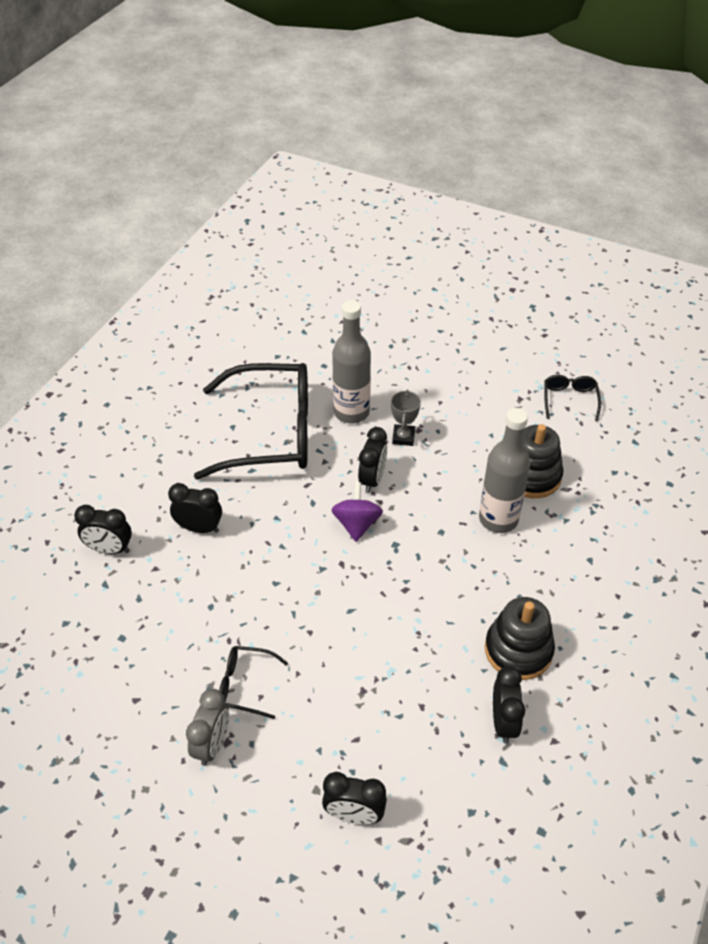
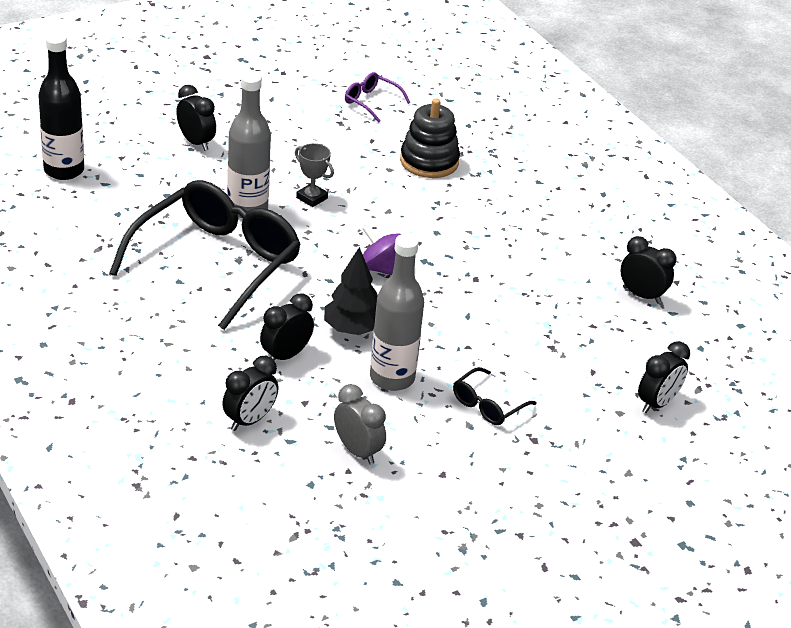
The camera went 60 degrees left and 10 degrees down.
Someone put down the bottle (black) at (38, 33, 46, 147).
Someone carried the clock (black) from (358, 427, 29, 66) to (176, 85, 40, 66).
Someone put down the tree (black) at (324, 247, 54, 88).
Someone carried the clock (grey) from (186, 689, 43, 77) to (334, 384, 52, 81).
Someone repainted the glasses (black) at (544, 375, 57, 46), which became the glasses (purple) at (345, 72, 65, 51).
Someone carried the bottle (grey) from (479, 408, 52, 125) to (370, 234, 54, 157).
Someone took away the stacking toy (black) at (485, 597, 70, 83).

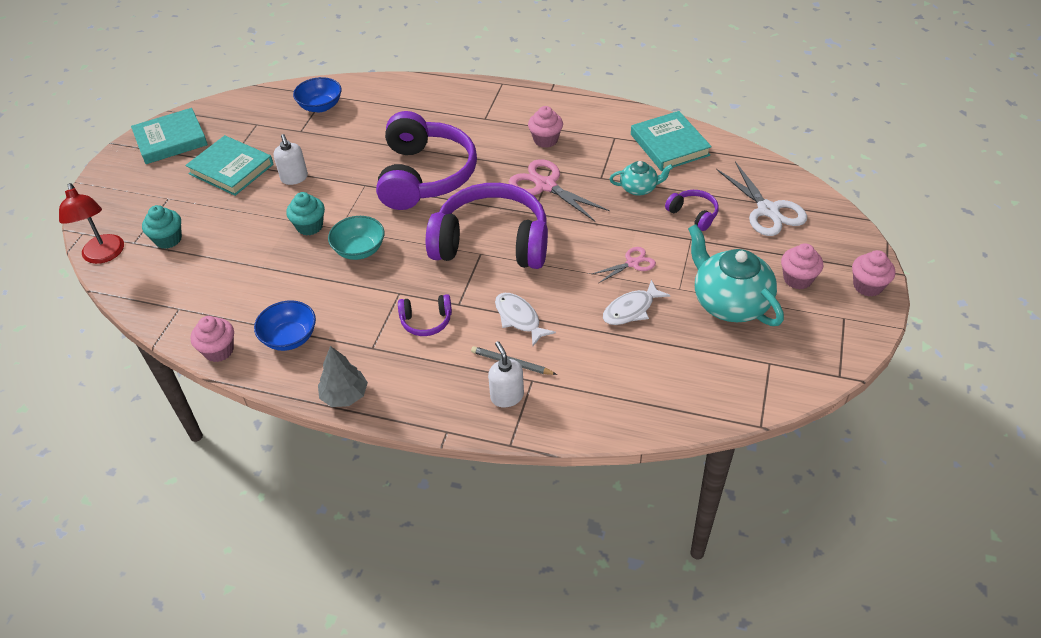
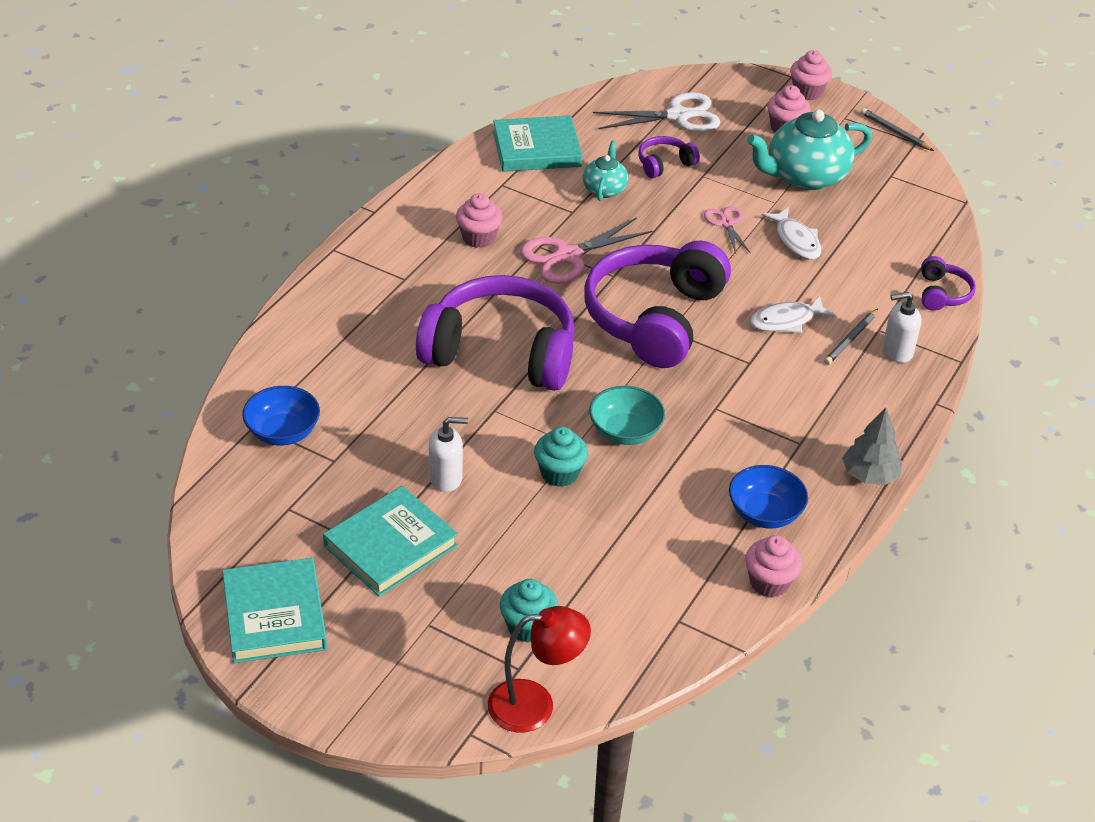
The camera went 80 degrees left and 5 degrees down.
Someone put down the pencil (grey) at (861, 108, 73, 43).
Someone carried the headphones (purple) from (398, 294, 54, 42) to (921, 256, 55, 55).

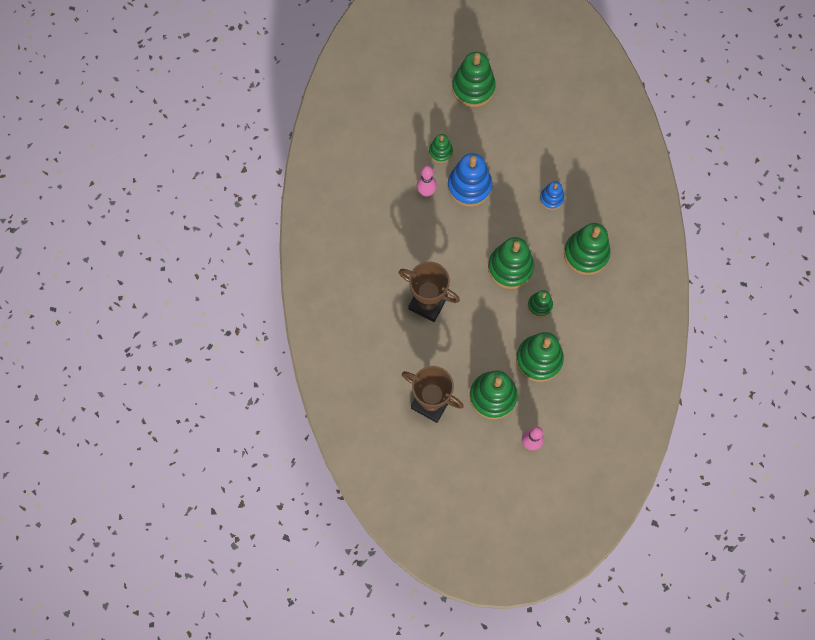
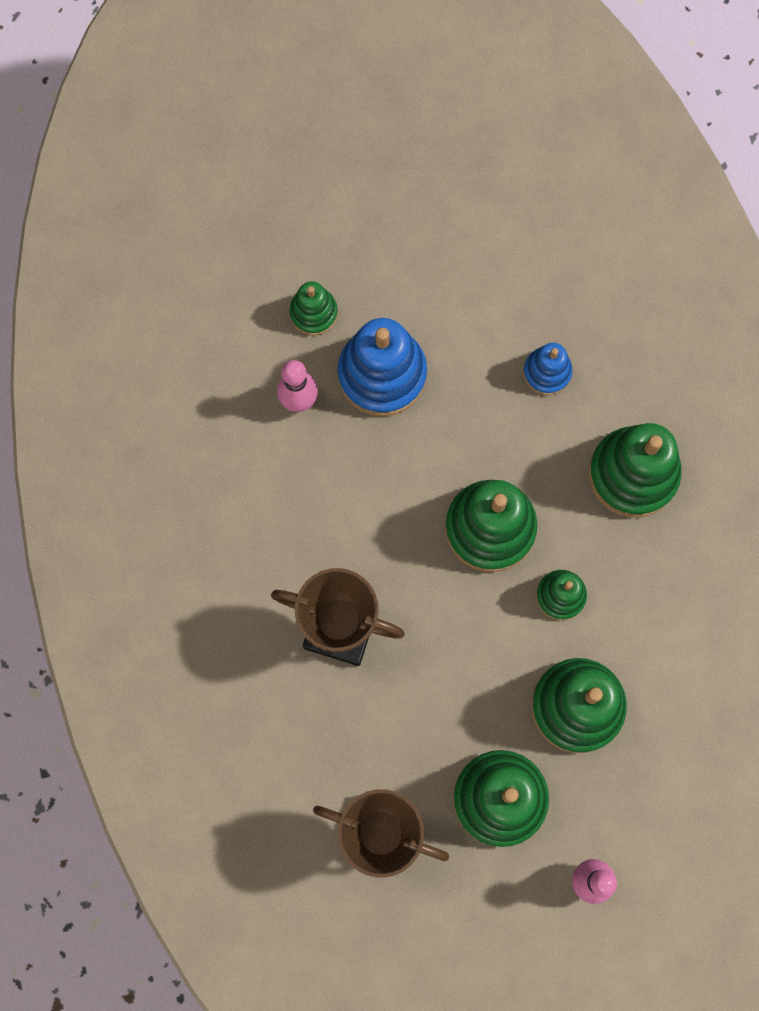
The camera went 10 degrees left and 5 degrees up.
Someone took away the stacking toy (green) at (452, 52, 44, 55).

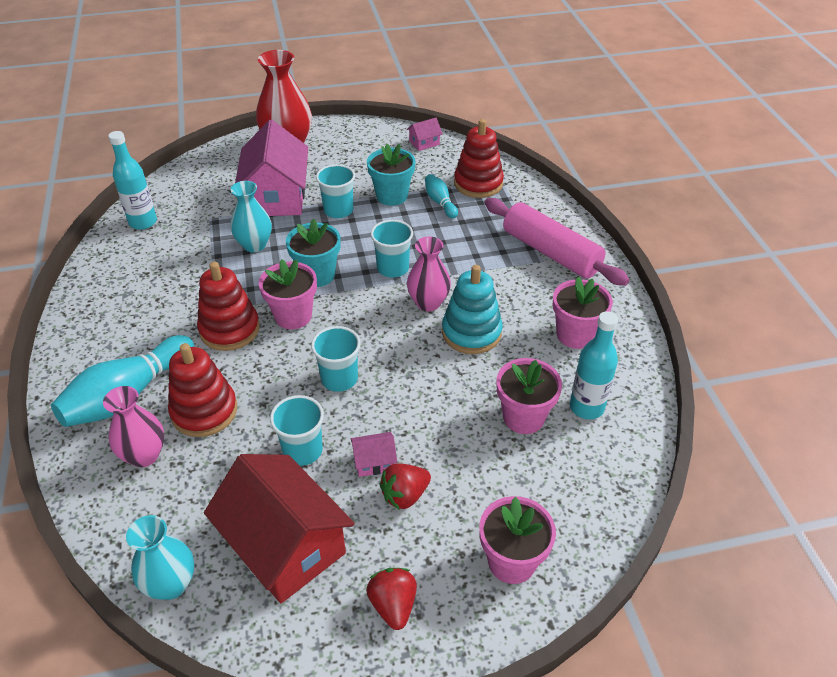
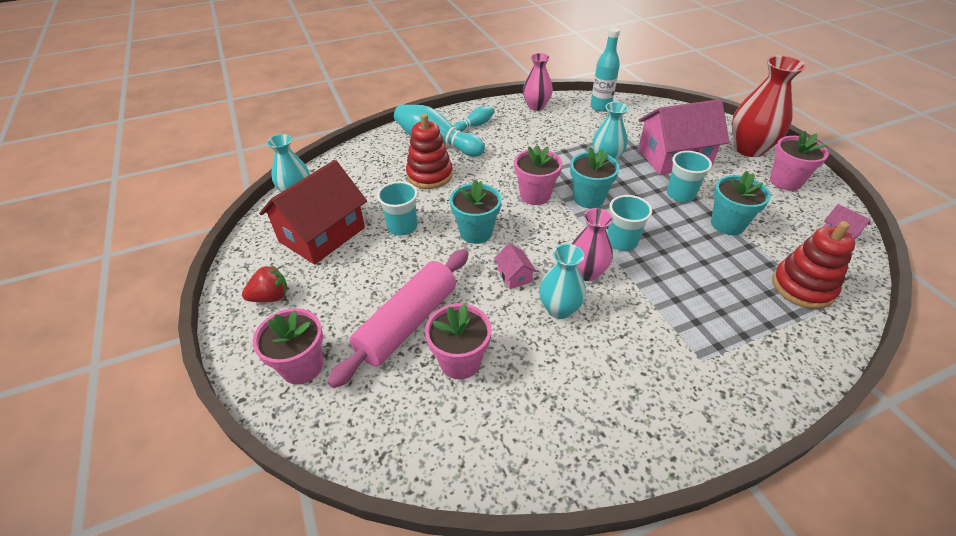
The camera went 80 degrees right and 0 degrees up.
Someone carried the rolling pin (pink) from (485, 198, 144, 88) to (327, 249, 142, 139).
Someone swapped the cup (turquoise) at (311, 326, 50, 66) for the flower pot (turquoise) at (450, 179, 51, 65).
Someone carried the bowling pin (turquoise) from (425, 174, 33, 44) to (453, 106, 42, 26).
Someone carried the house (pink) from (351, 432, 46, 45) to (494, 243, 43, 46).
Someone carried the vase (pink) from (103, 386, 61, 81) to (523, 53, 30, 58).
Someone swapped the stacking toy (turquoise) at (442, 265, 61, 89) for the vase (turquoise) at (539, 244, 47, 75).
Someone carried the flower pot (pink) from (553, 277, 60, 72) to (770, 131, 59, 60).
Someone took away the stacking toy (red) at (197, 261, 63, 90).
Someone took away the strawberry (red) at (379, 464, 52, 46).
Someone took away the bottle (turquoise) at (570, 311, 48, 108).

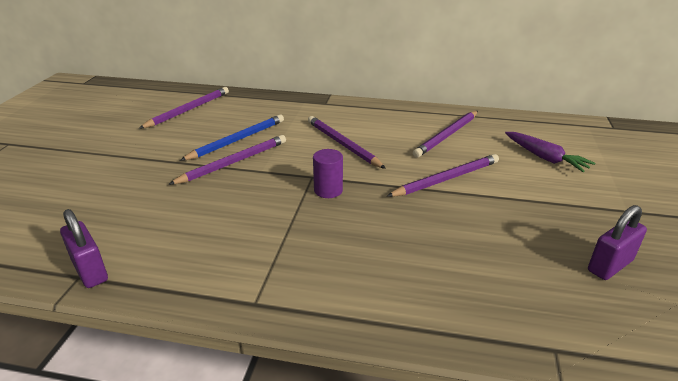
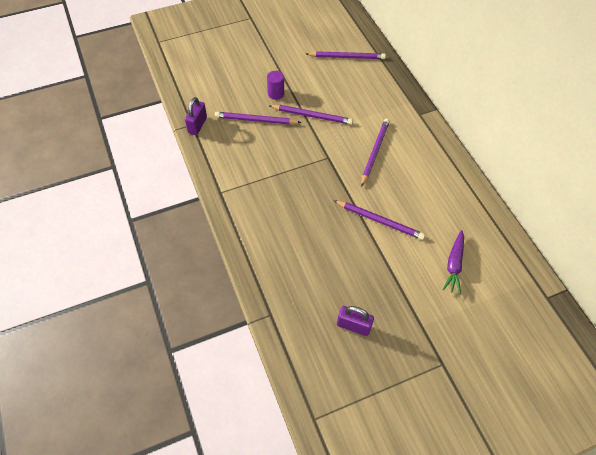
The camera went 55 degrees right and 25 degrees up.
Someone carried the pencil (purple) from (413, 111, 65, 47) to (215, 112, 86, 13).
Someone carried the cylinder (purple) from (313, 149, 30, 49) to (267, 71, 17, 29).
Someone took away the pencil (blue) at (180, 114, 104, 47).

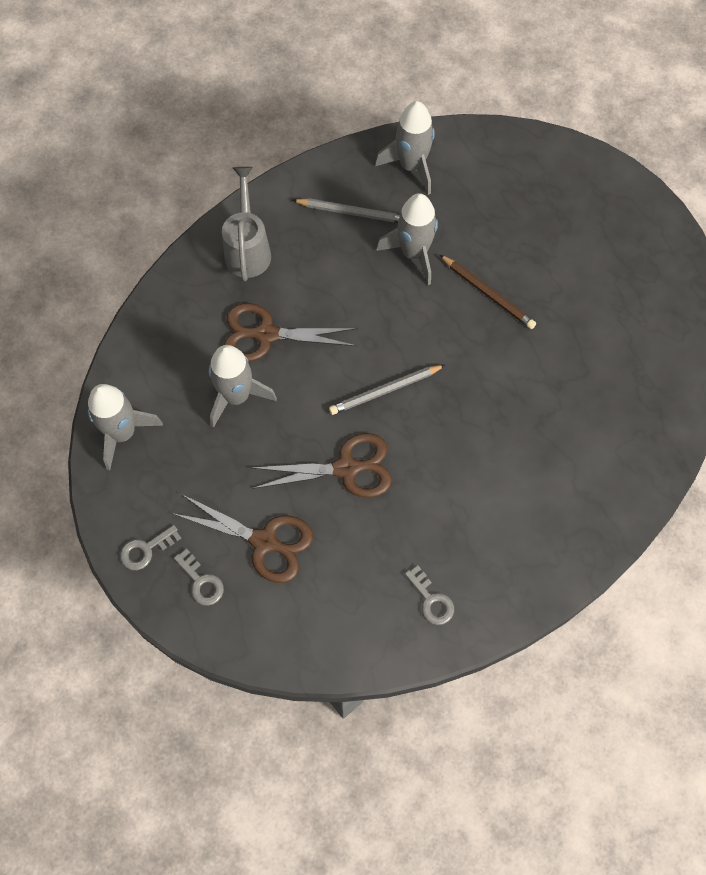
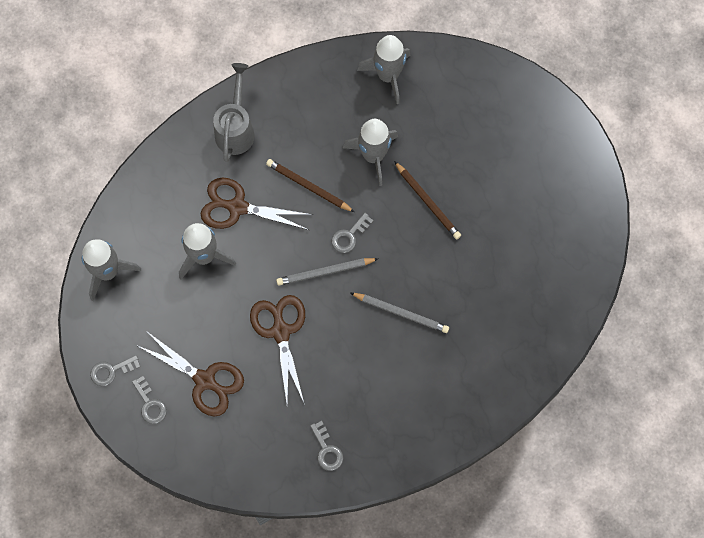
The camera went 10 degrees right and 5 degrees up.
Someone rotated the scissors (brown) at (251, 433, 141, 65) by 105 degrees counterclockwise.
Someone put down the pencil (brown) at (266, 159, 88, 53).
Someone put down the key (grey) at (332, 213, 42, 40).
Someone carried the pencil (grey) from (293, 198, 107, 25) to (351, 293, 98, 40).

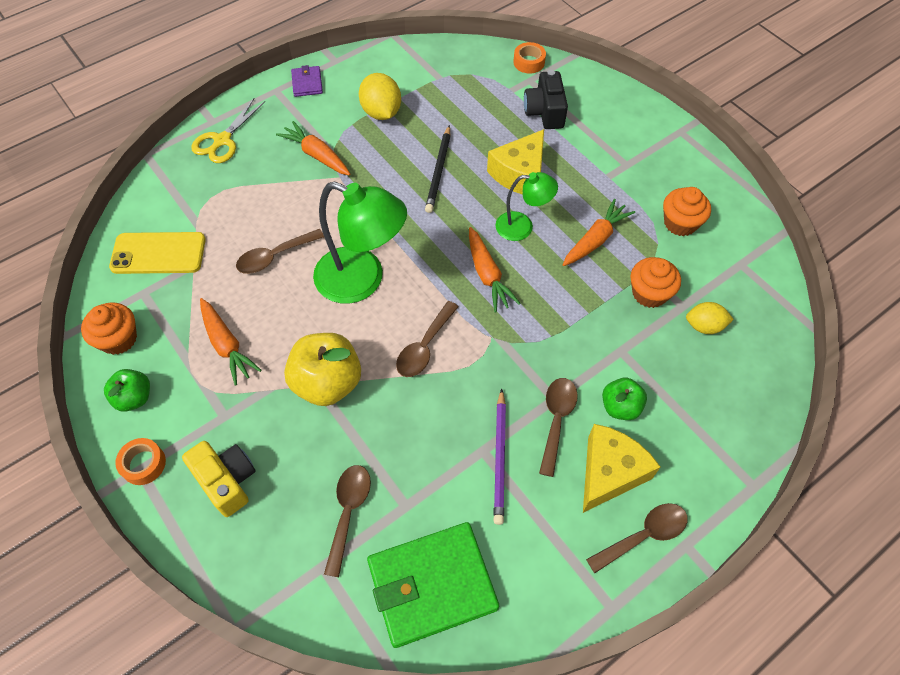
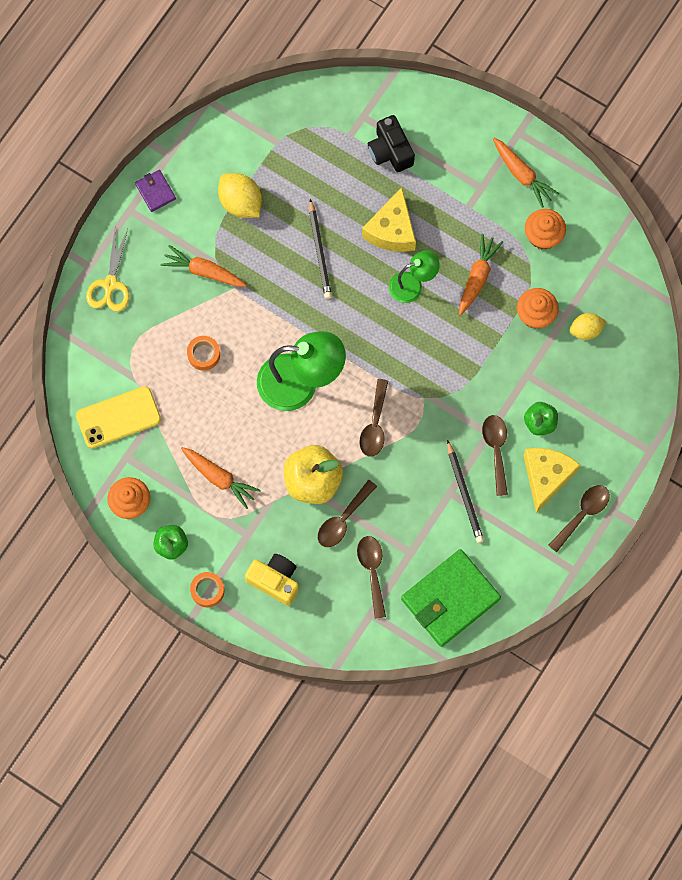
The camera went 20 degrees left and 15 degrees up.
Someone carried the tape (orange) from (513, 42, 33, 31) to (187, 336, 33, 35).
Someone carried the spoon (brown) from (236, 229, 88, 45) to (318, 480, 59, 67).
Someone repainted the pencil (purple) at (493, 389, 13, 136), which became the pencil (black) at (447, 440, 37, 103).
Someone carried the carrot (orange) from (469, 227, 52, 85) to (493, 138, 66, 70).

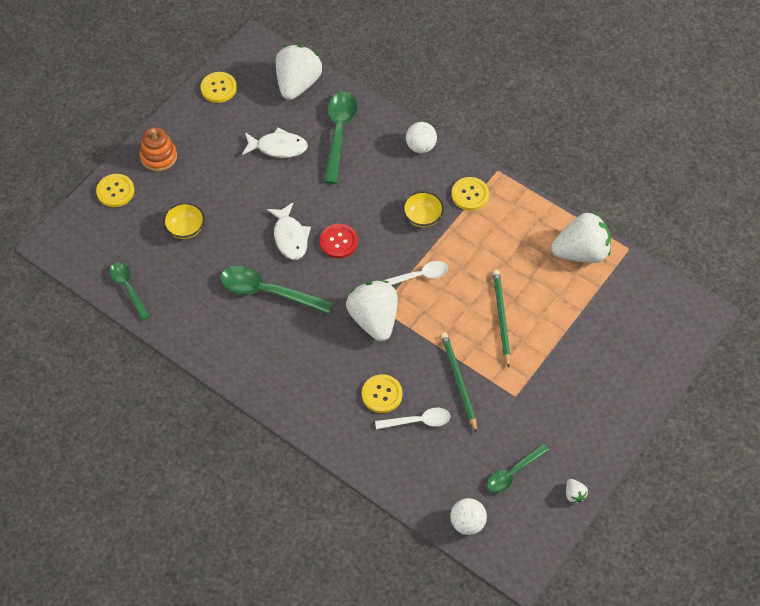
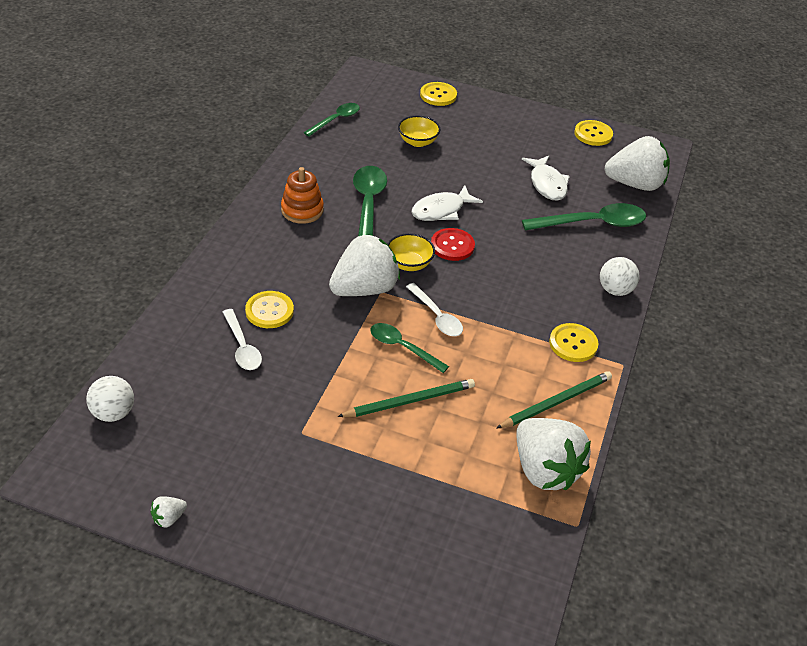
The camera went 70 degrees right and 15 degrees down.
Someone carried the stacking toy (orange) from (140, 127, 37, 45) to (281, 167, 43, 57).
Someone carried the spoon (green) from (487, 444, 62, 49) to (371, 323, 78, 50).
Someone carried the bowl (yellow) from (403, 191, 41, 36) to (387, 233, 48, 38).
Someone carried the pencil (green) from (441, 333, 36, 100) to (496, 371, 116, 58).

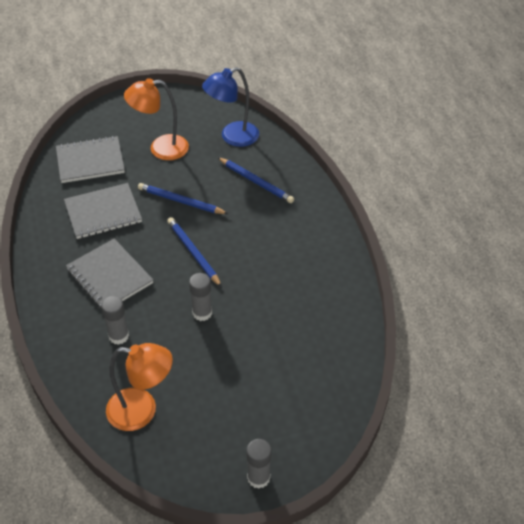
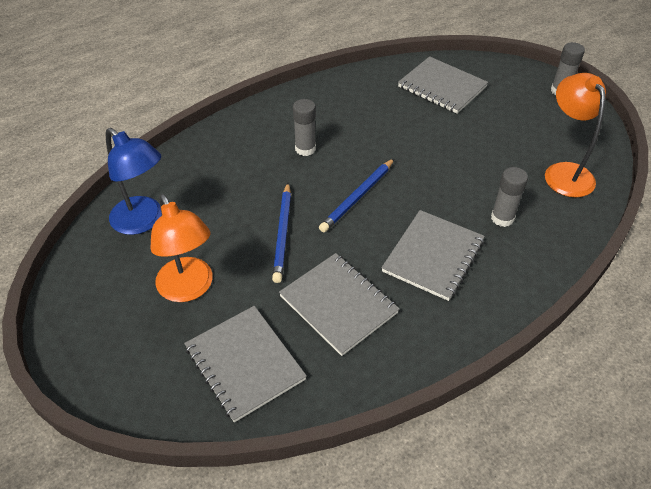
The camera went 110 degrees left and 0 degrees up.
Someone carried the glue stick (grey) from (189, 273, 23, 48) to (293, 99, 23, 57).
Someone put down the notebook (grey) at (398, 56, 90, 58).
Someone took away the pencil (blue) at (218, 157, 76, 46).

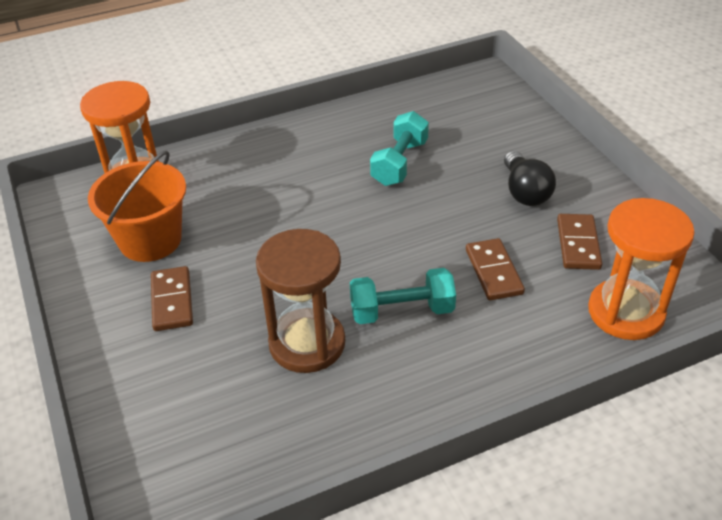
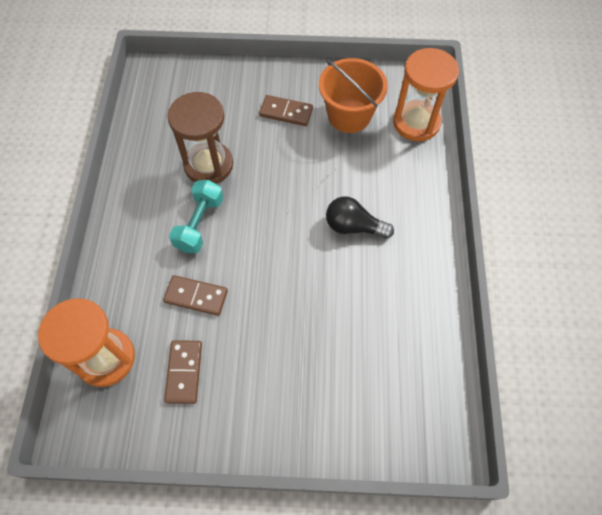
The camera went 115 degrees right and 20 degrees up.
Someone rotated the domino (brown) at (557, 214, 45, 56) by 60 degrees clockwise.
Someone carried the light bulb (black) from (504, 151, 52, 55) to (326, 196, 68, 43).
Someone took away the dumbbell (turquoise) at (370, 111, 59, 75).

